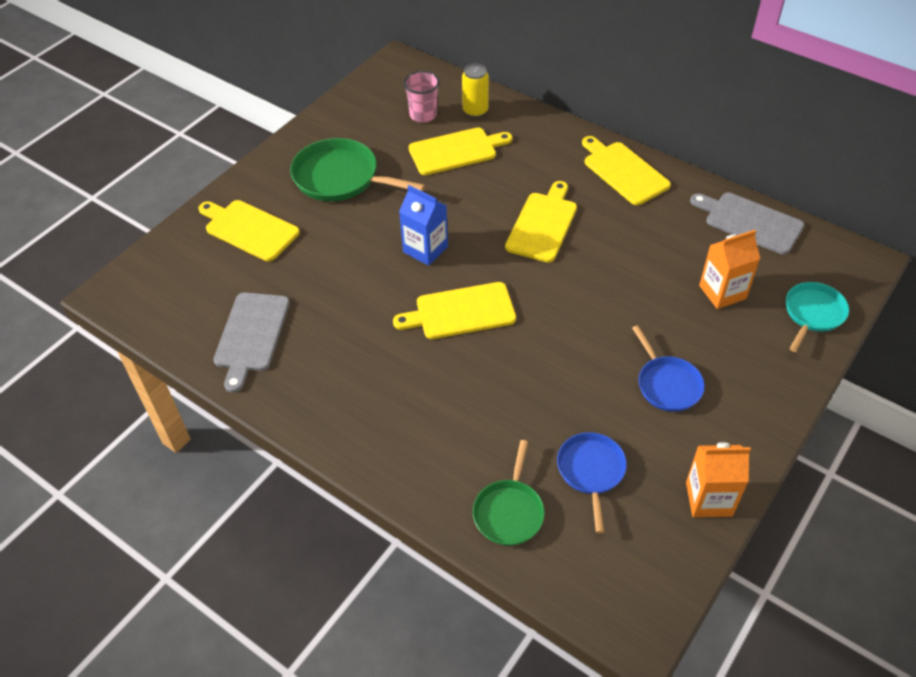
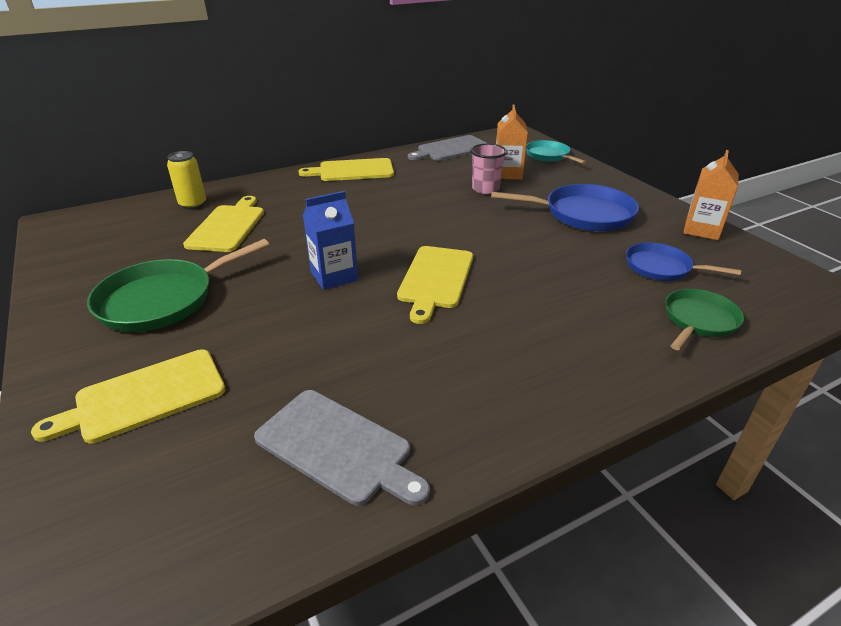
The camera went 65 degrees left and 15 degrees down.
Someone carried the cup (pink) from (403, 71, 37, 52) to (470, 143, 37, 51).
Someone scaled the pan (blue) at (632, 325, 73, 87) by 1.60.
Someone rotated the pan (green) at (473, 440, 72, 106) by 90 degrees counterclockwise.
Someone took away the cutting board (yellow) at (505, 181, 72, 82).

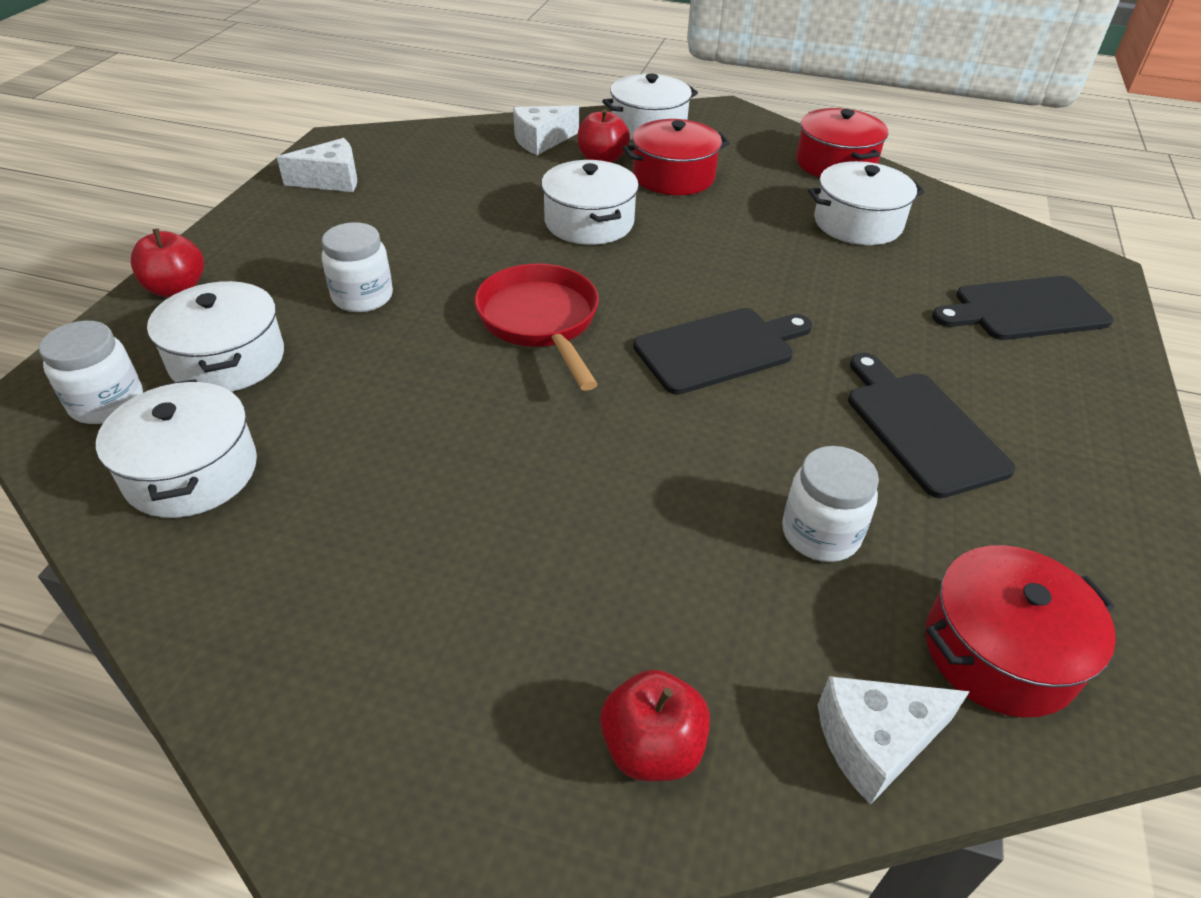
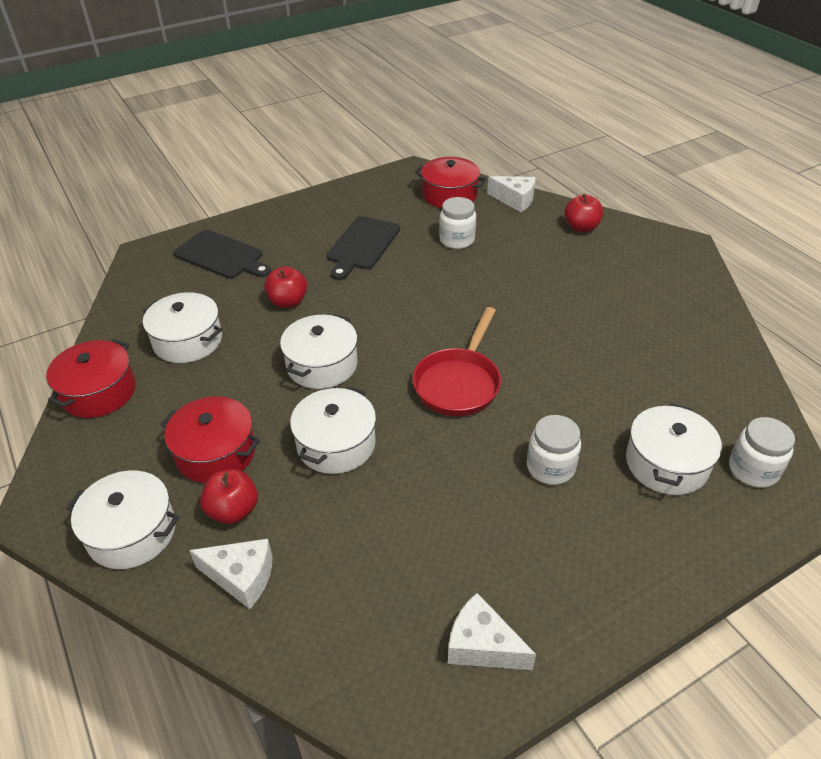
The camera went 135 degrees left and 0 degrees up.
Someone carried the apple (red) from (131, 229, 73, 68) to (264, 266, 43, 42).
Someone carried the pot (white) from (96, 379, 161, 139) to (280, 314, 77, 75).
Someone took away the cutting board (black) at (633, 308, 179, 87).

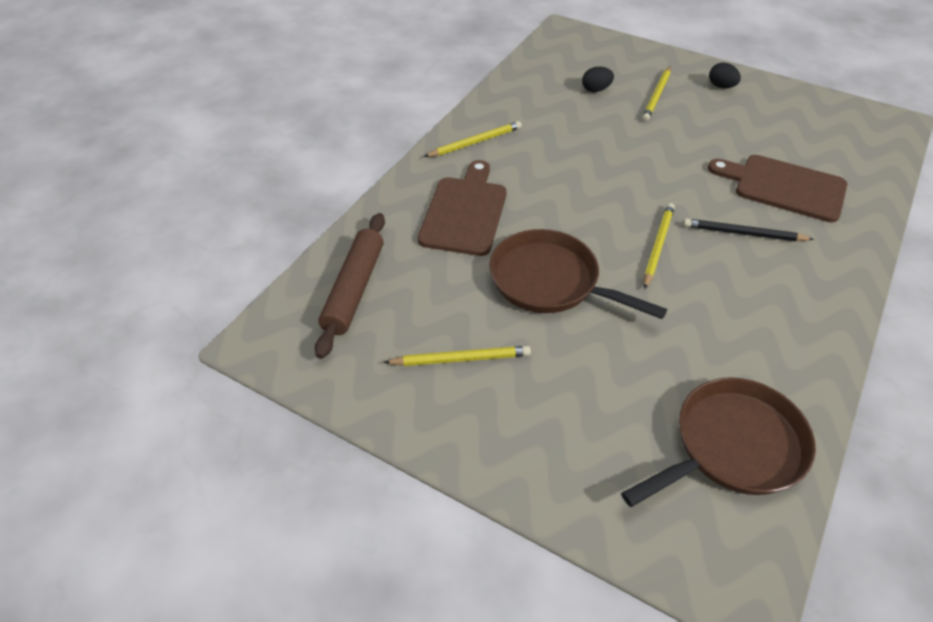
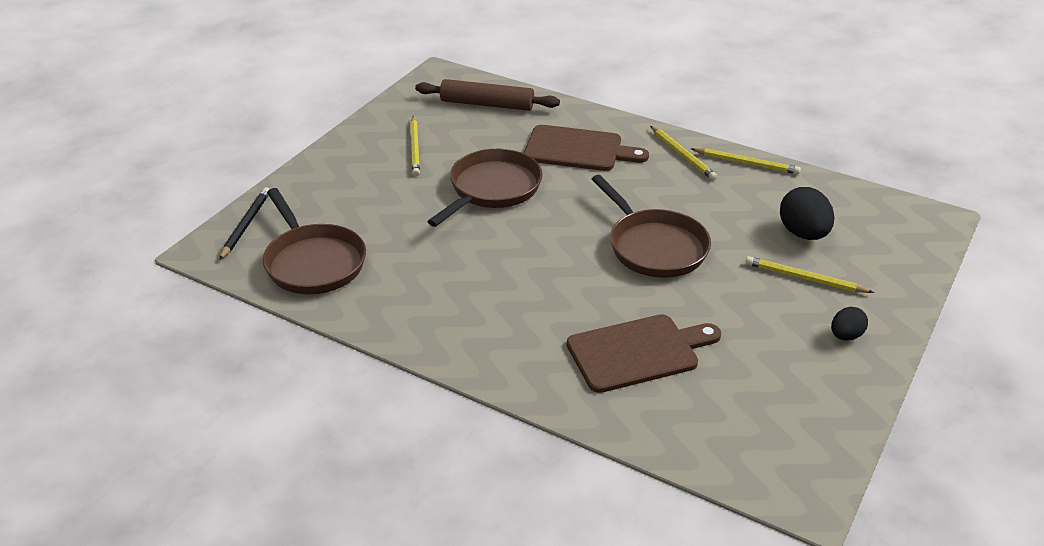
The camera went 90 degrees right and 10 degrees down.
Someone carried the pencil (black) from (683, 218, 131, 23) to (219, 187, 51, 73).
Someone rotated the cutting board (brown) at (708, 155, 139, 67) by 45 degrees clockwise.
Someone put down the pan (brown) at (592, 175, 119, 103).
Someone carried the pencil (yellow) from (644, 203, 31, 86) to (691, 148, 110, 26).
Someone scaled the egg (black) at (582, 66, 32, 26) by 1.71.

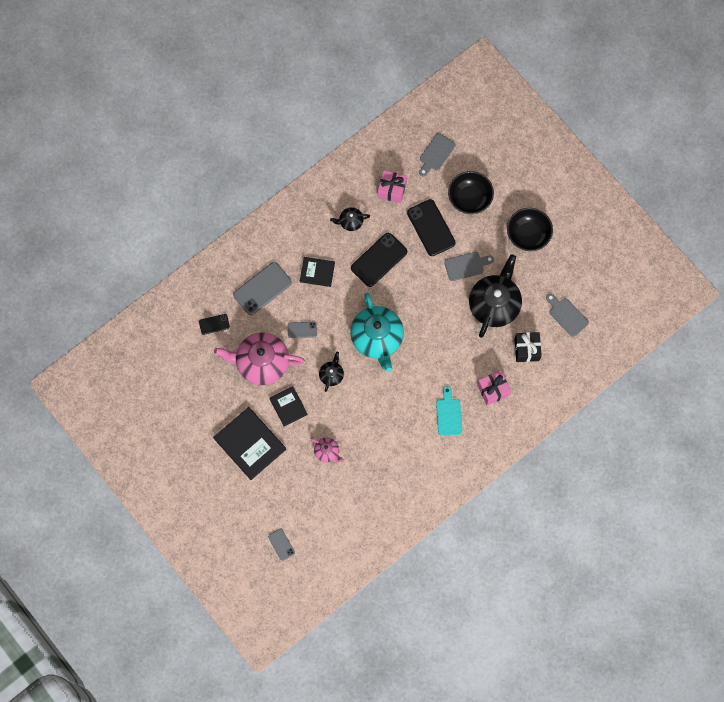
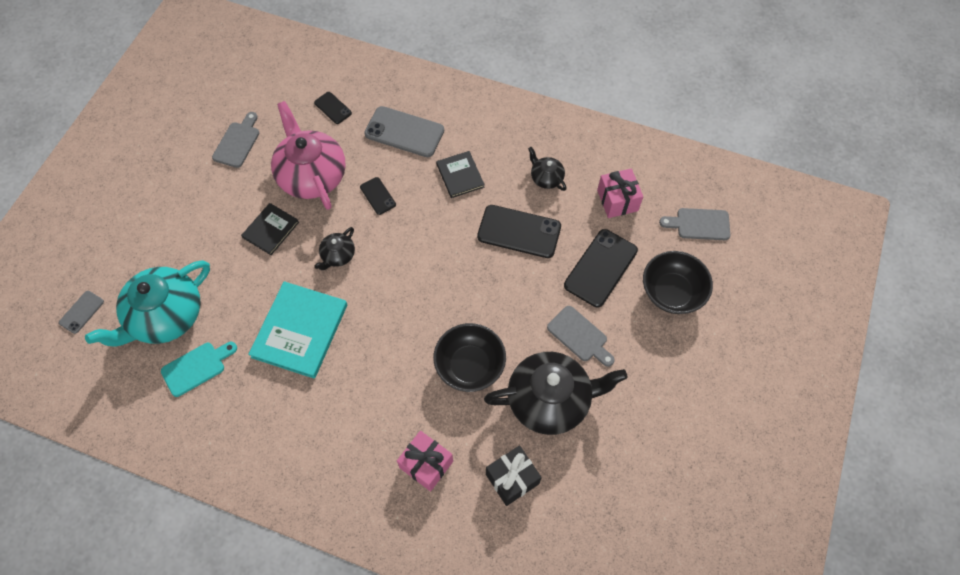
The camera went 60 degrees right and 10 degrees down.
Someone carried the teapot (turquoise) from (350, 293, 54, 79) to (85, 260, 125, 87).
Someone carried the cutting board (turquoise) from (436, 386, 26, 50) to (161, 342, 76, 55).
Someone carried the cutting board (grey) from (546, 294, 43, 43) to (212, 112, 47, 56).
Someone put down the book (turquoise) at (248, 281, 99, 98).
Someone rotated the teapot (black) at (319, 352, 25, 40) by 135 degrees clockwise.
Someone repainted the phone (grey) at (288, 322, 29, 16), which became the phone (black) at (360, 177, 36, 38).
Someone carried the bowl (black) from (507, 208, 46, 43) to (433, 323, 73, 69).
Someone took away the book (black) at (213, 407, 73, 73).
Someone took away the teapot (pink) at (311, 437, 34, 25).

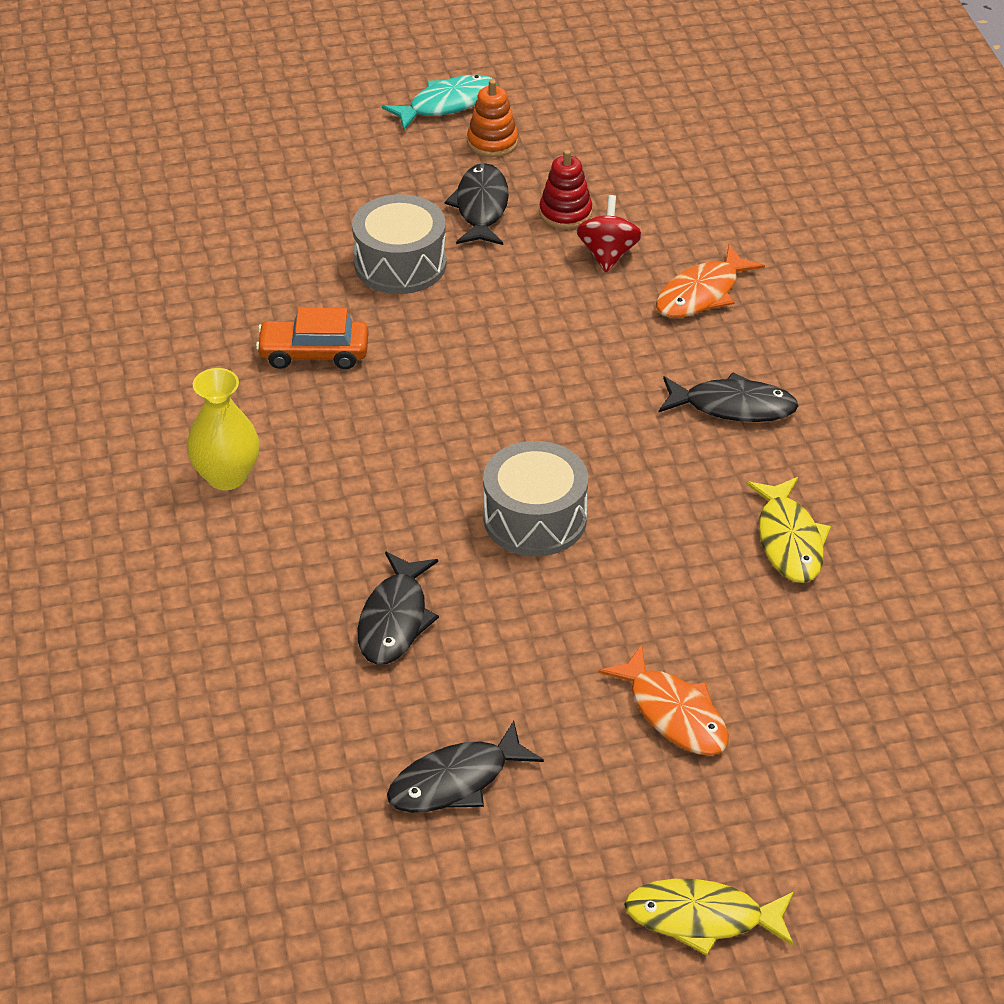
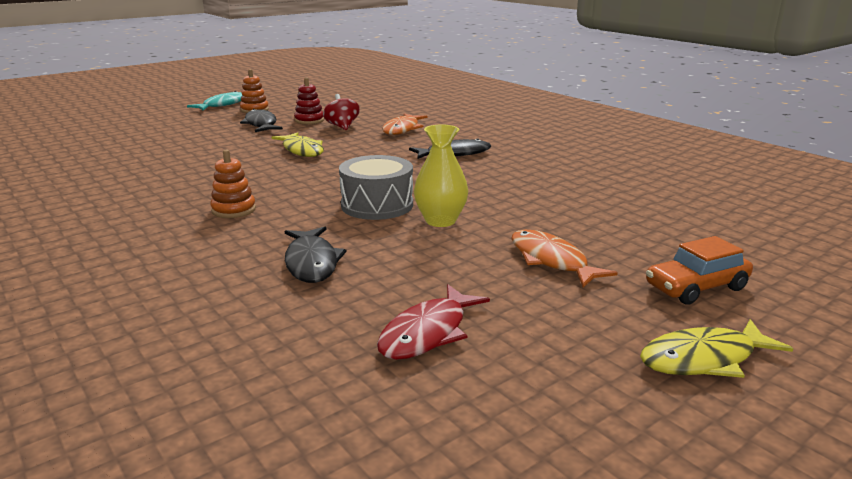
The camera went 25 degrees left and 20 degrees down.
Someone put down the stacking toy (orange) at (210, 150, 46, 68).
Someone carried the fish (yellow) from (747, 477, 84, 106) to (272, 132, 52, 25).
Someone repainted the fish (black) at (387, 721, 157, 92), which became the fish (red) at (377, 284, 113, 76).
Someone carried the vase (yellow) from (187, 368, 73, 122) to (414, 125, 54, 102).
Someone rotated the fish (orange) at (598, 645, 131, 111) by 150 degrees counterclockwise.
Someone carried the car (orange) from (256, 308, 113, 61) to (646, 236, 107, 69).
Someone took away the drum (grey) at (352, 194, 95, 100).

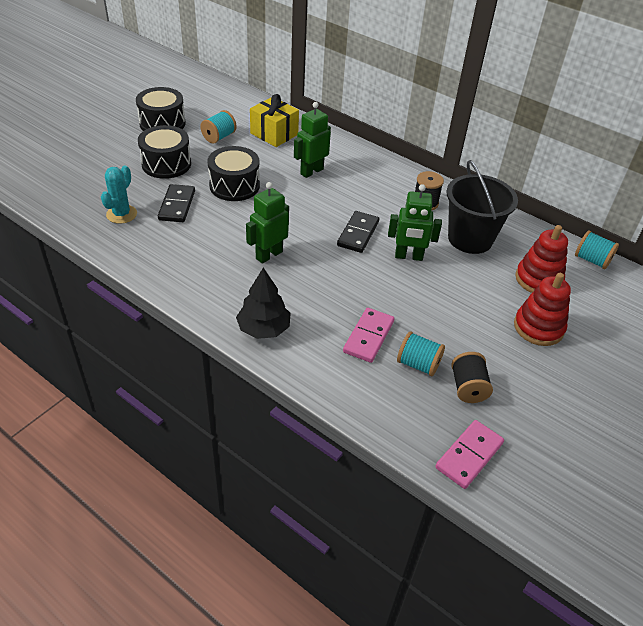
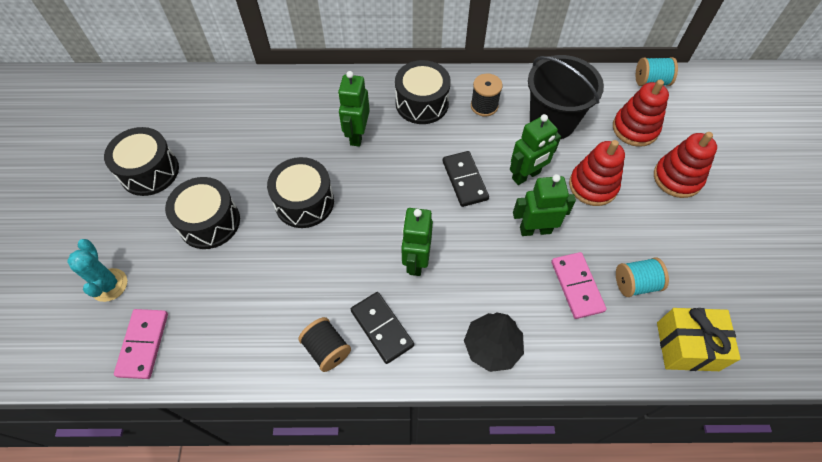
The camera went 35 degrees left and 15 degrees up.
Someone carried the cactus (turquoise) from (101, 166, 36, 58) to (67, 239, 60, 63).
Someone carried the domino (pink) from (435, 420, 69, 69) to (114, 309, 54, 70).
Someone carried the spool (black) from (451, 352, 42, 51) to (298, 317, 53, 55).
Someone carried the domino (black) from (158, 184, 37, 38) to (351, 292, 63, 72).
Someone put down the drum (black) at (395, 60, 56, 64).
Someone put down the robot (green) at (513, 174, 63, 62).
Someone put down the stacking toy (red) at (569, 140, 56, 66).
Someone carried the gift (yellow) from (250, 94, 49, 53) to (657, 308, 84, 63).
Someone took away the spool (turquoise) at (200, 110, 37, 34).

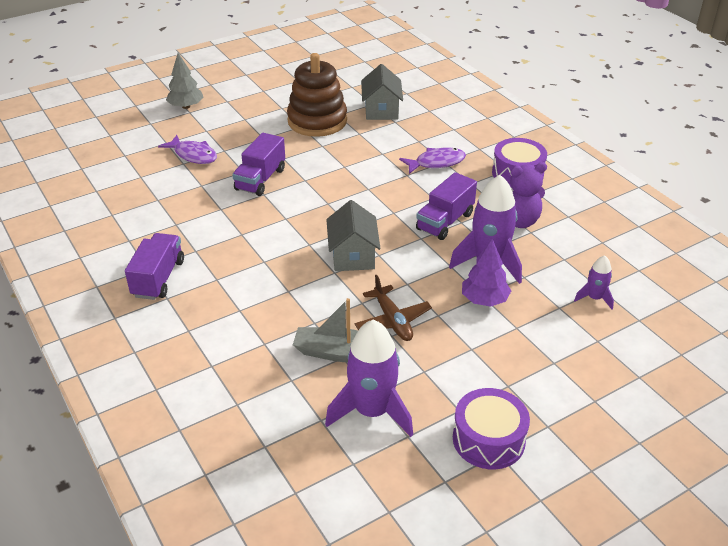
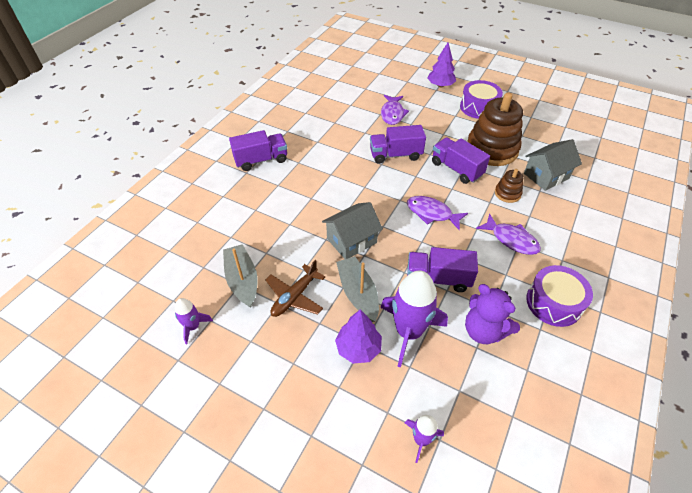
The camera went 60 degrees right and 10 degrees up.
Someone scaled the rocket (purple) at (325, 320, 88, 117) by 0.50.
Someone put down the boat (grey) at (336, 256, 43, 66).
Someone put down the fish (purple) at (407, 196, 61, 34).
Someone repainted the tree (grey) at (166, 53, 38, 56), which became the tree (purple) at (428, 43, 28, 44).
Someone put down the truck (purple) at (432, 137, 58, 47).
Someone carried the drum (purple) from (453, 388, 77, 81) to (460, 80, 43, 39).
Someone put down the stacking toy (brown) at (495, 169, 28, 34).

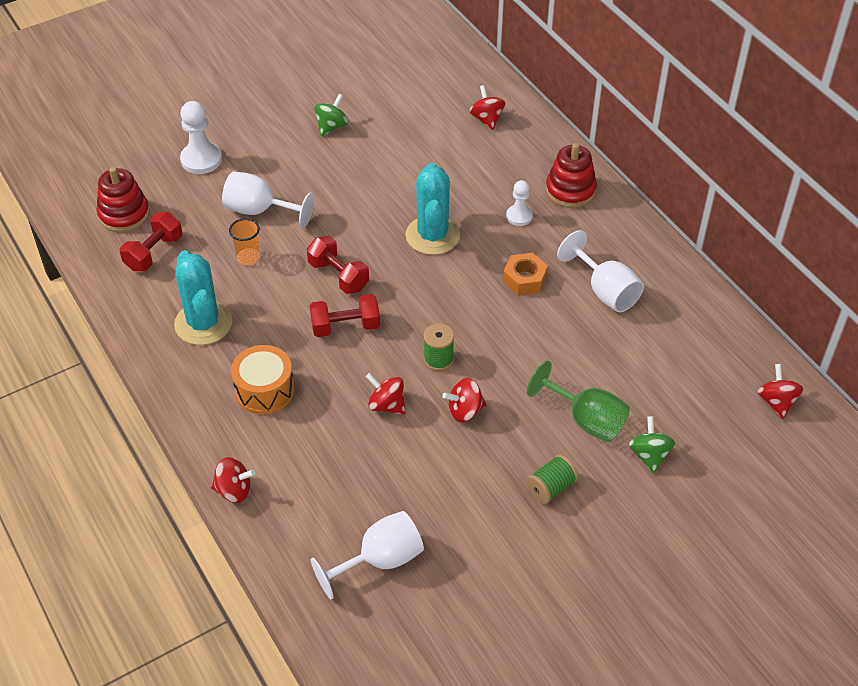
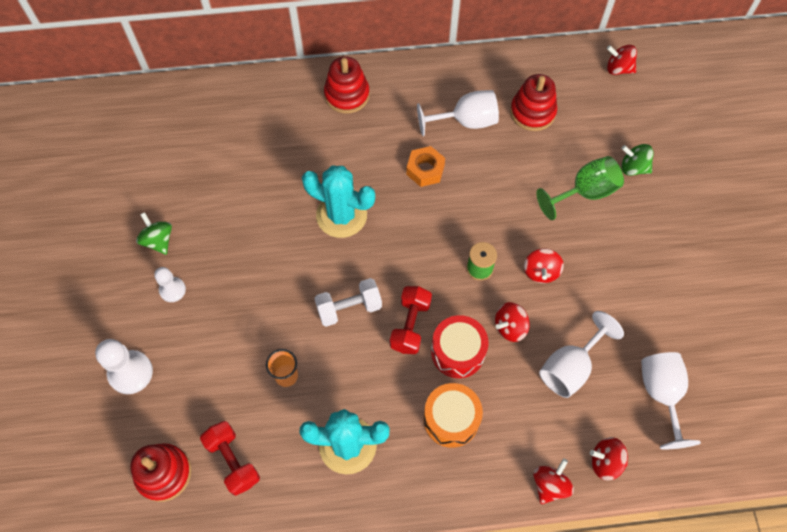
The camera went 65 degrees left and 15 degrees up.
Someone carried the pawn (white) from (506, 180, 27, 46) to (154, 267, 32, 35).
Someone repainted the dumbbell (red) at (307, 236, 62, 58), which became the dumbbell (white) at (314, 278, 68, 49).
Someone put down the drum (red) at (431, 315, 58, 63).
Someone put down the stacking toy (red) at (510, 74, 47, 57).
Someone carried the goblet (white) from (222, 171, 92, 57) to (539, 311, 85, 87).
Someone carried the spinning top (red) from (469, 85, 36, 45) to (590, 437, 38, 44).
Someone took away the spool (green) at (526, 454, 53, 50).

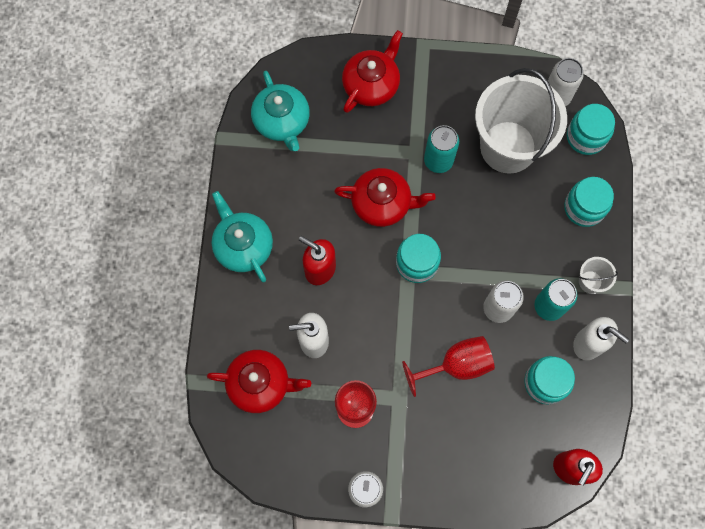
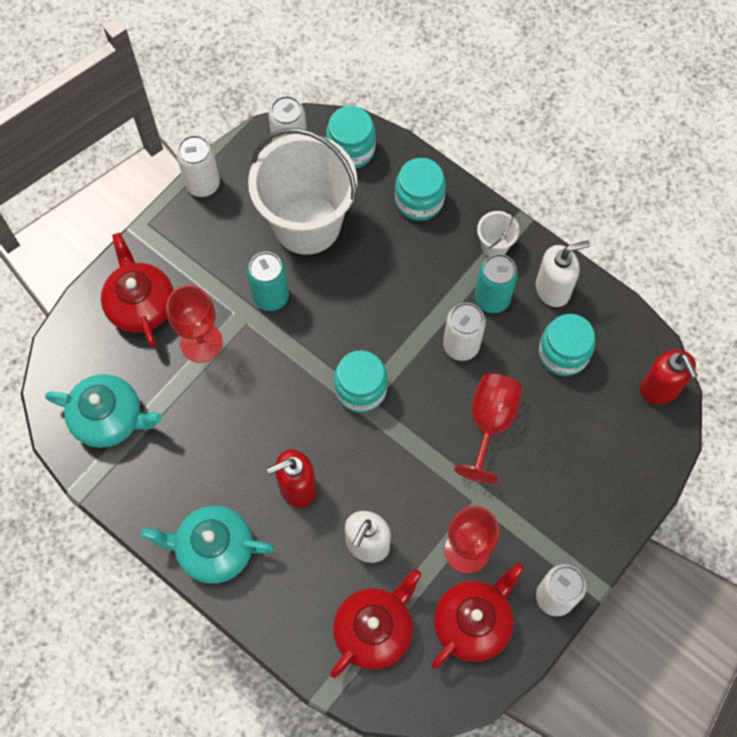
The camera went 55 degrees left and 5 degrees down.
Someone put down the goblet (red) at (166, 285, 57, 78).
Someone put down the can (white) at (176, 135, 44, 62).
Someone carried the teapot (red) from (334, 168, 102, 59) to (431, 563, 93, 106).

